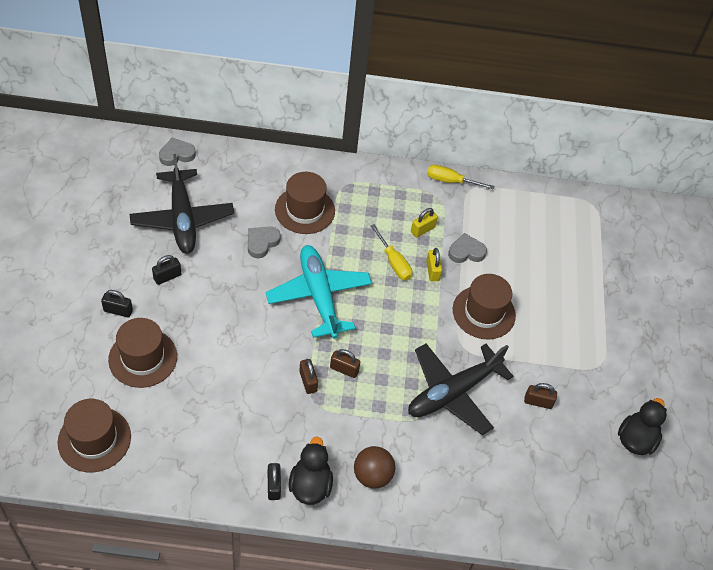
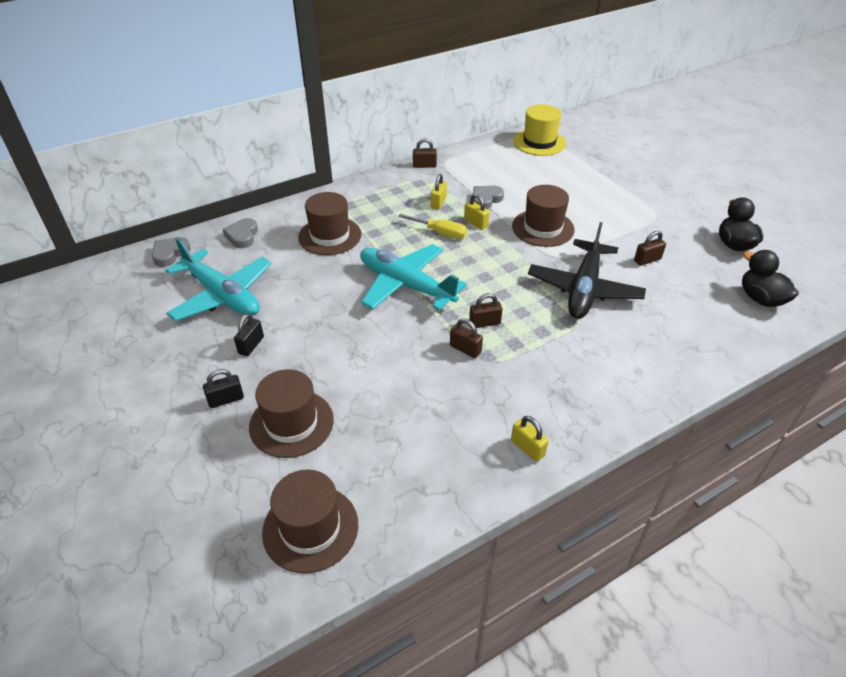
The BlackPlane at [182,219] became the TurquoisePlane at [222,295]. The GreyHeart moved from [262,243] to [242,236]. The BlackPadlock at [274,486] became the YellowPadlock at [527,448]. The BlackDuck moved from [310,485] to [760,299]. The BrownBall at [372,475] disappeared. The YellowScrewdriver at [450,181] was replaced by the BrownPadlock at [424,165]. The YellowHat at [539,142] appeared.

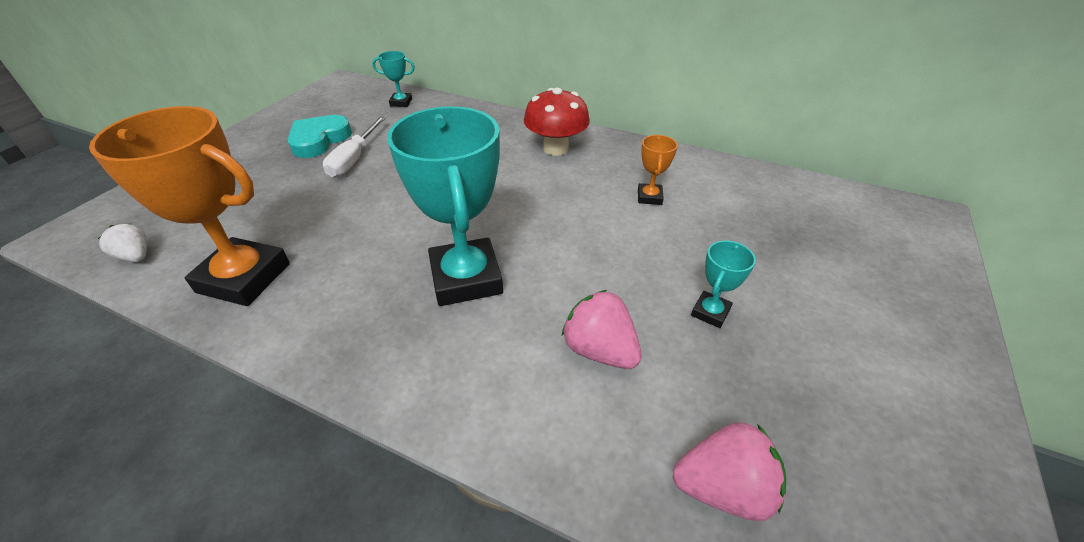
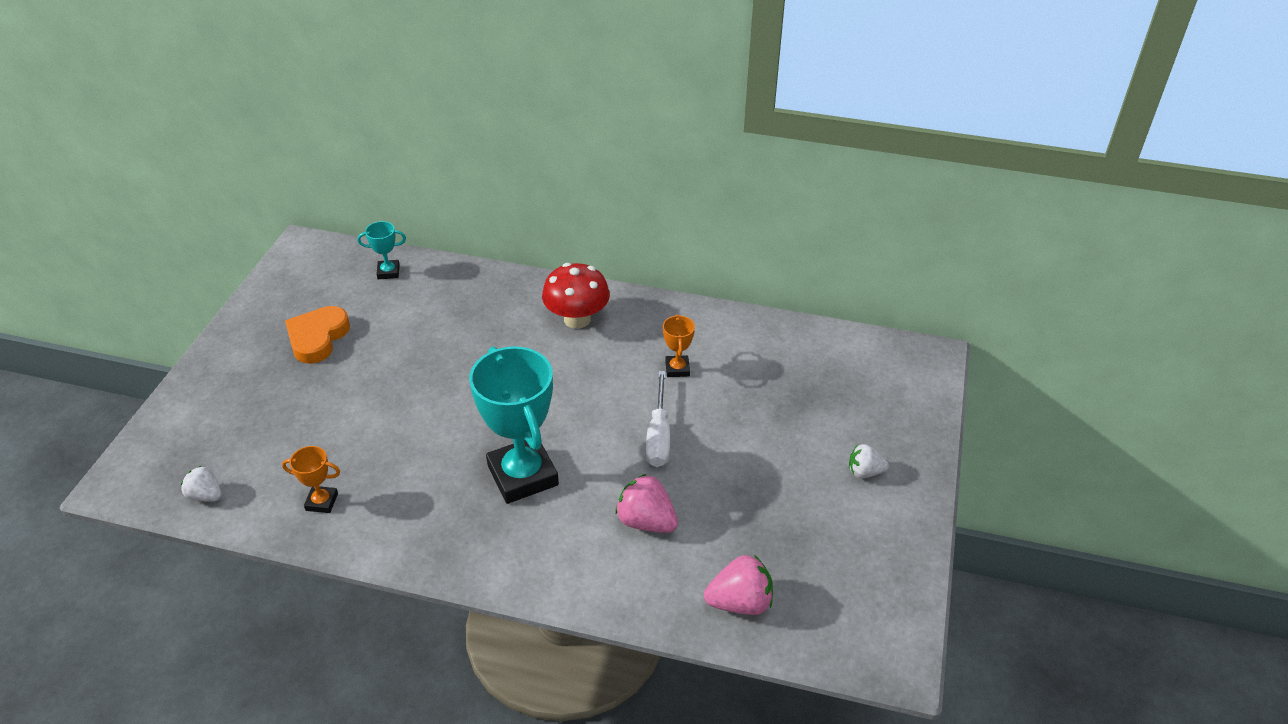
The OrangeTrophy at [244,278] changed to 0.45 times the size. The TurquoiseHeart at [319,140] became the OrangeHeart at [317,338]. The WhiteScrewdriver moved from [354,159] to [658,435]. The TurquoiseTrophy at [710,312] disappeared. The WhiteStrawberry at [864,472] appeared.

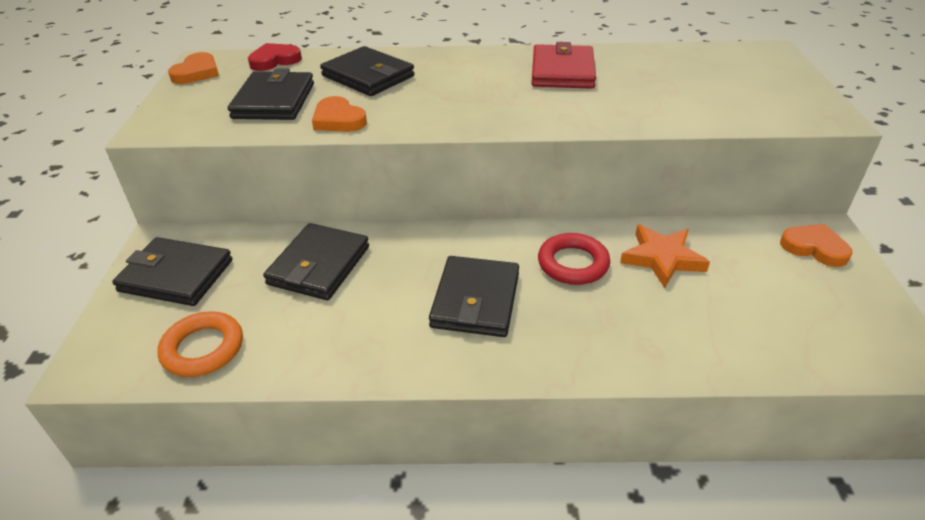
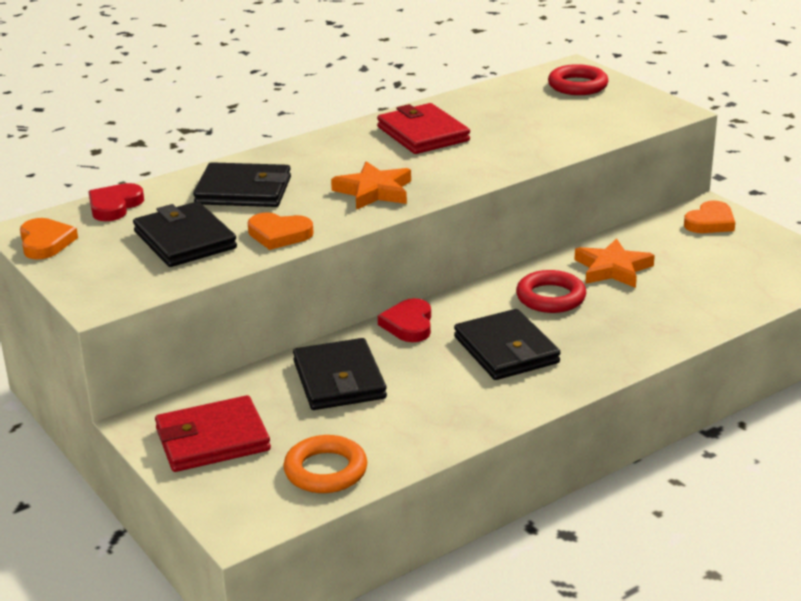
The BlackWallet at [176,275] became the RedWallet at [212,439]. The OrangeHeart at [814,248] turned 135 degrees clockwise. The OrangeStar at [374,191] appeared. The RedHeart at [408,324] appeared. The RedRing at [577,85] appeared.

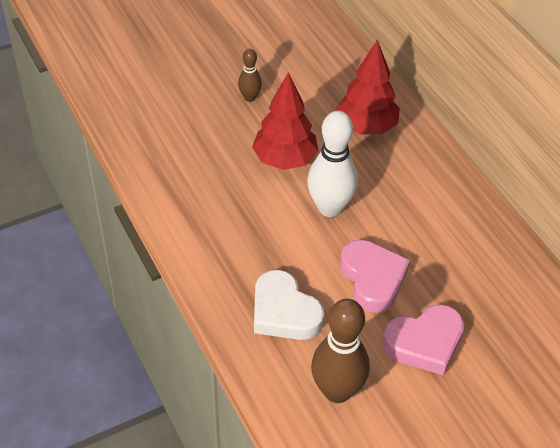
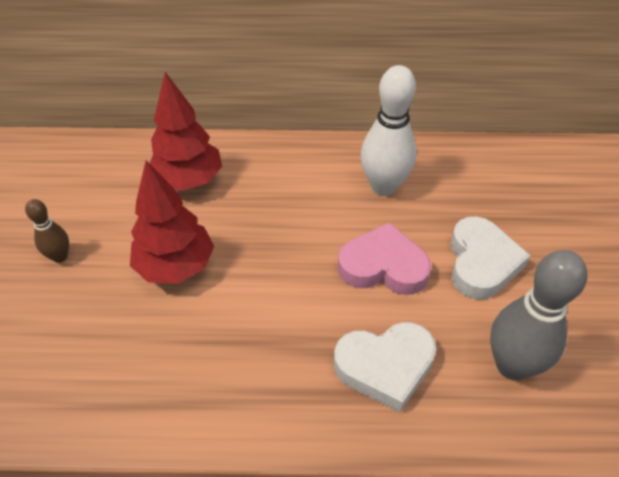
The WhiteBowlingPin moved from [330,208] to [384,186]. The BrownBowlingPin at [337,391] became the GreyBowlingPin at [512,365]. The PinkHeart at [424,343] became the WhiteHeart at [481,263].

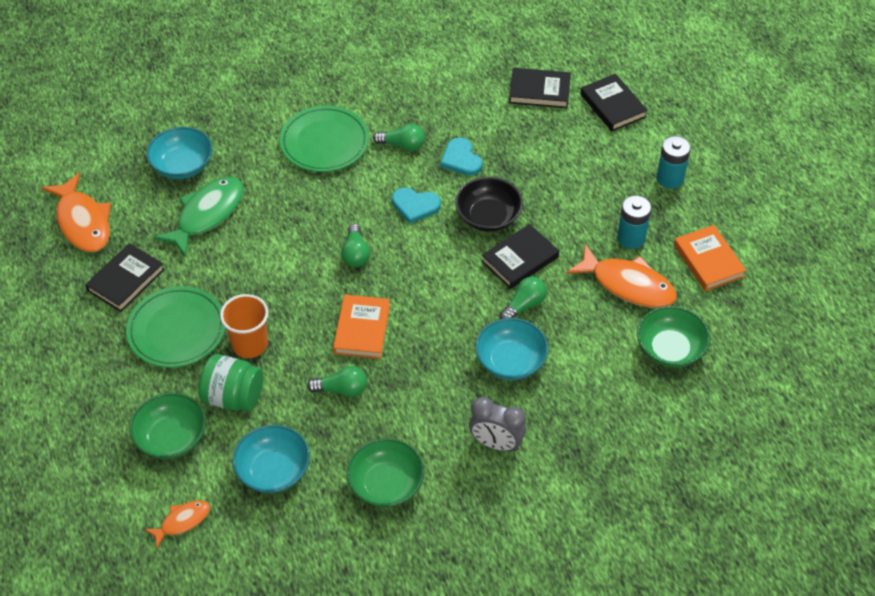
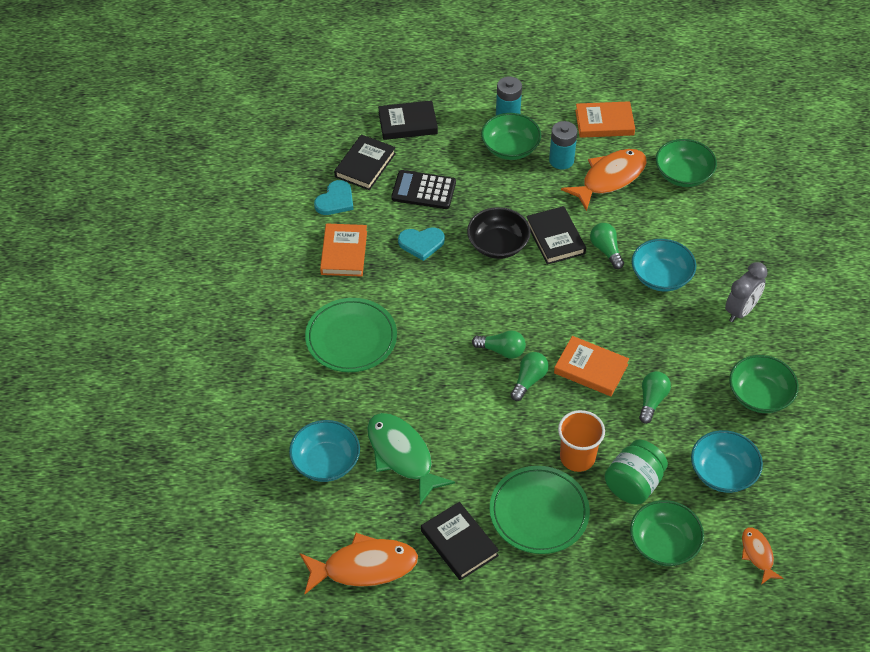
The GreenLightBulb moved from [402,145] to [529,380]. The TurquoiseHeart moved from [415,206] to [335,200]. The OrangeBook at [344,253] appeared. The BlackCalculator at [423,190] appeared. The GreenBowl at [510,148] appeared.

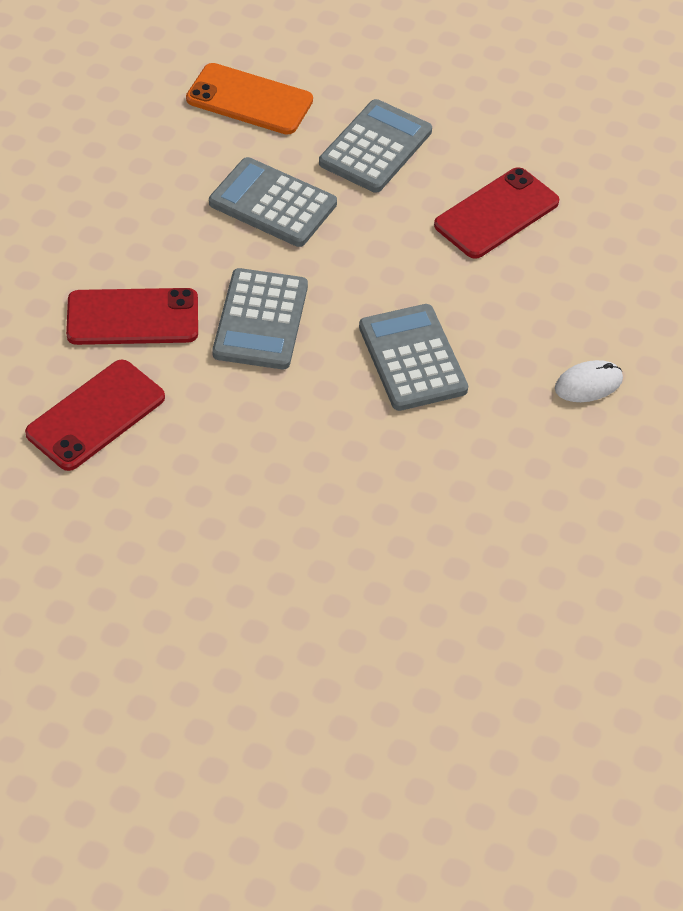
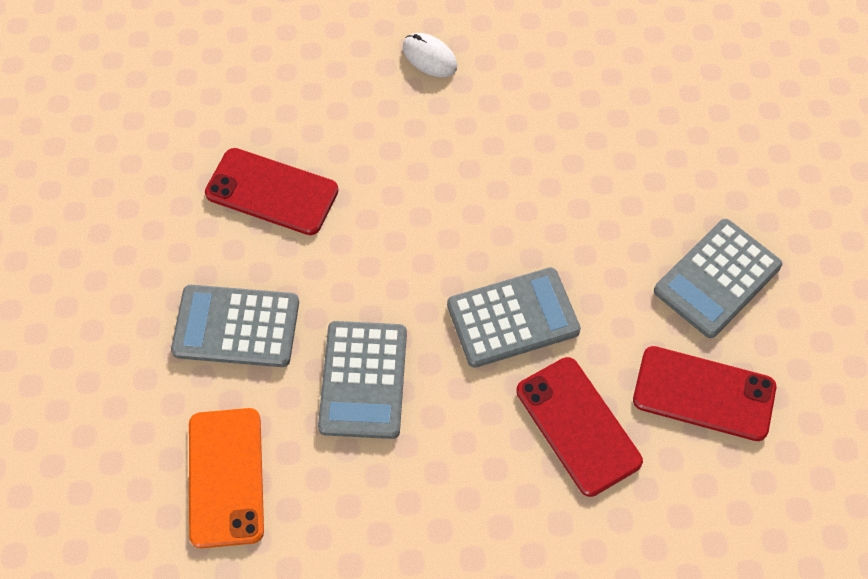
The GreyCalculator moved from [412,358] to [717,279].

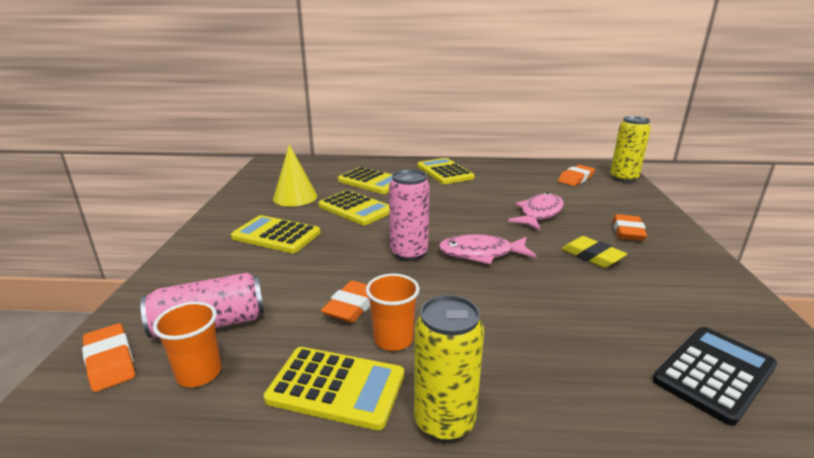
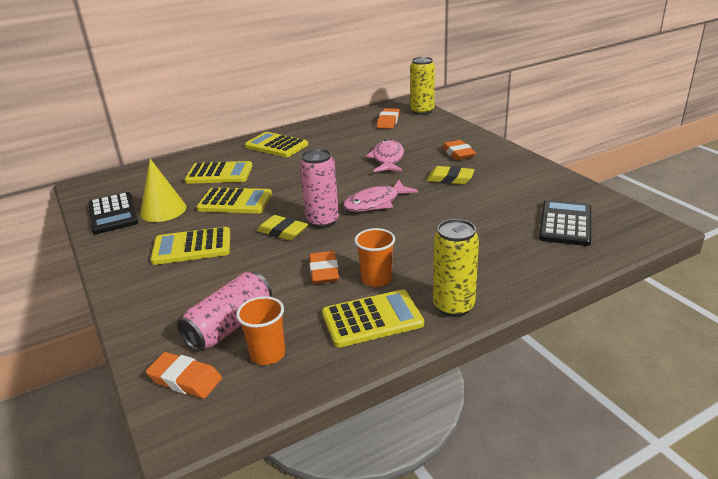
The BlackCalculator at [113,214] appeared. The YellowEraser at [282,231] appeared.

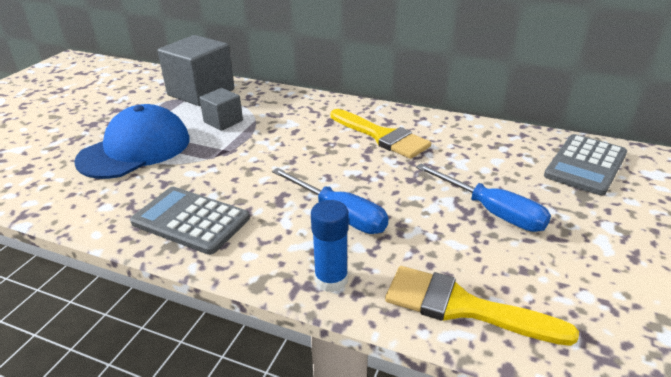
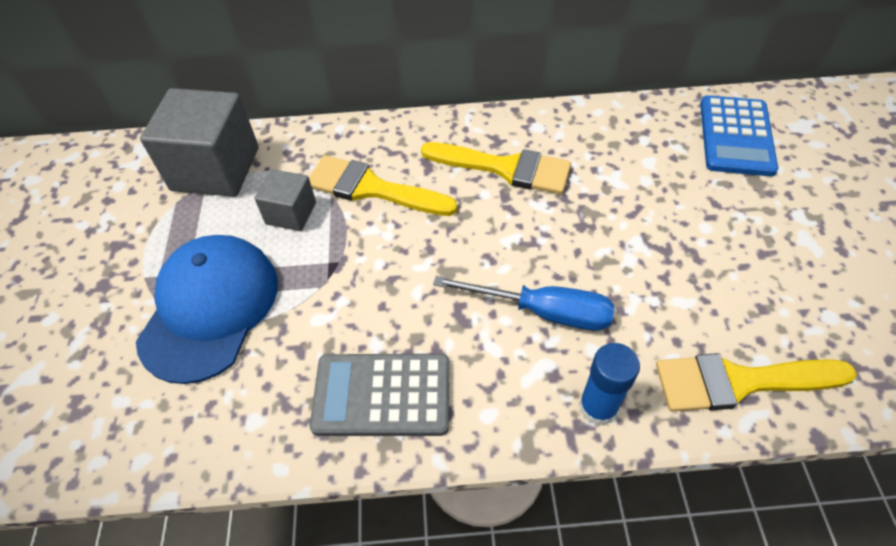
The BlueScrewdriver at [492,212] disappeared. The GreyCalculator at [585,165] became the BlueCalculator at [736,136]. The YellowBrush at [372,188] appeared.

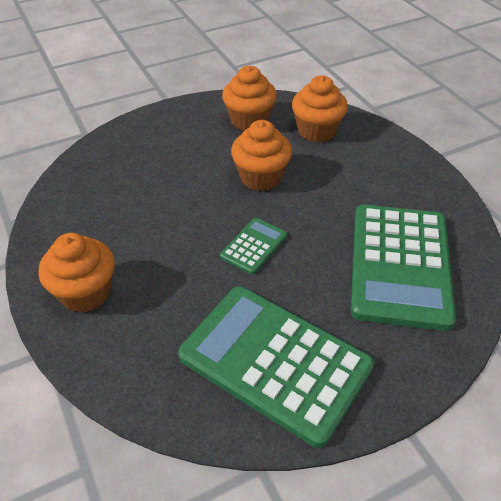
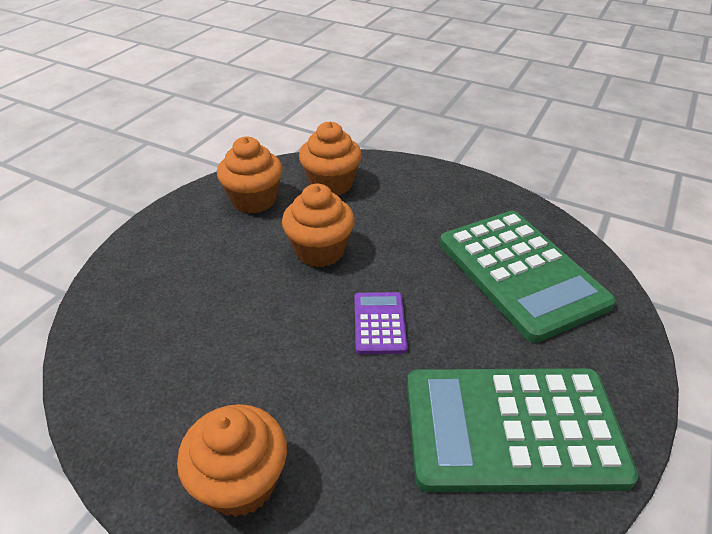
The GreenCalculator at [254,246] became the PurpleCalculator at [379,323].

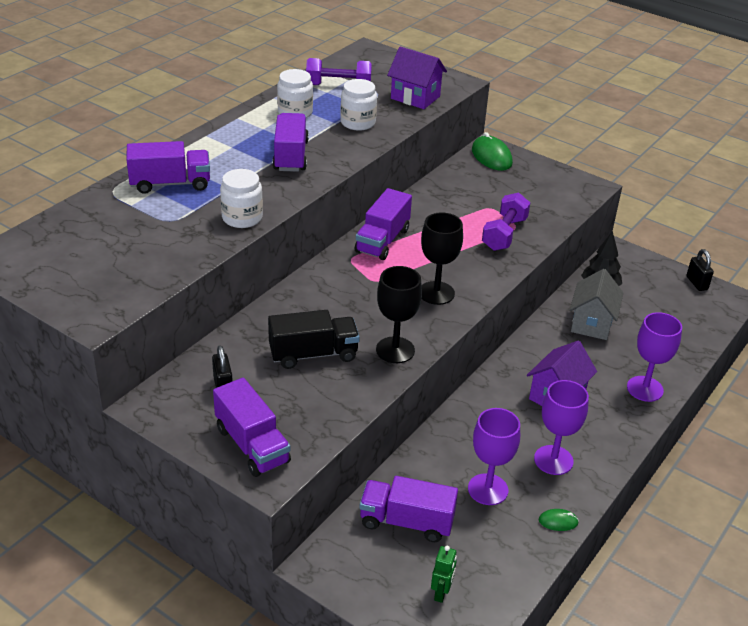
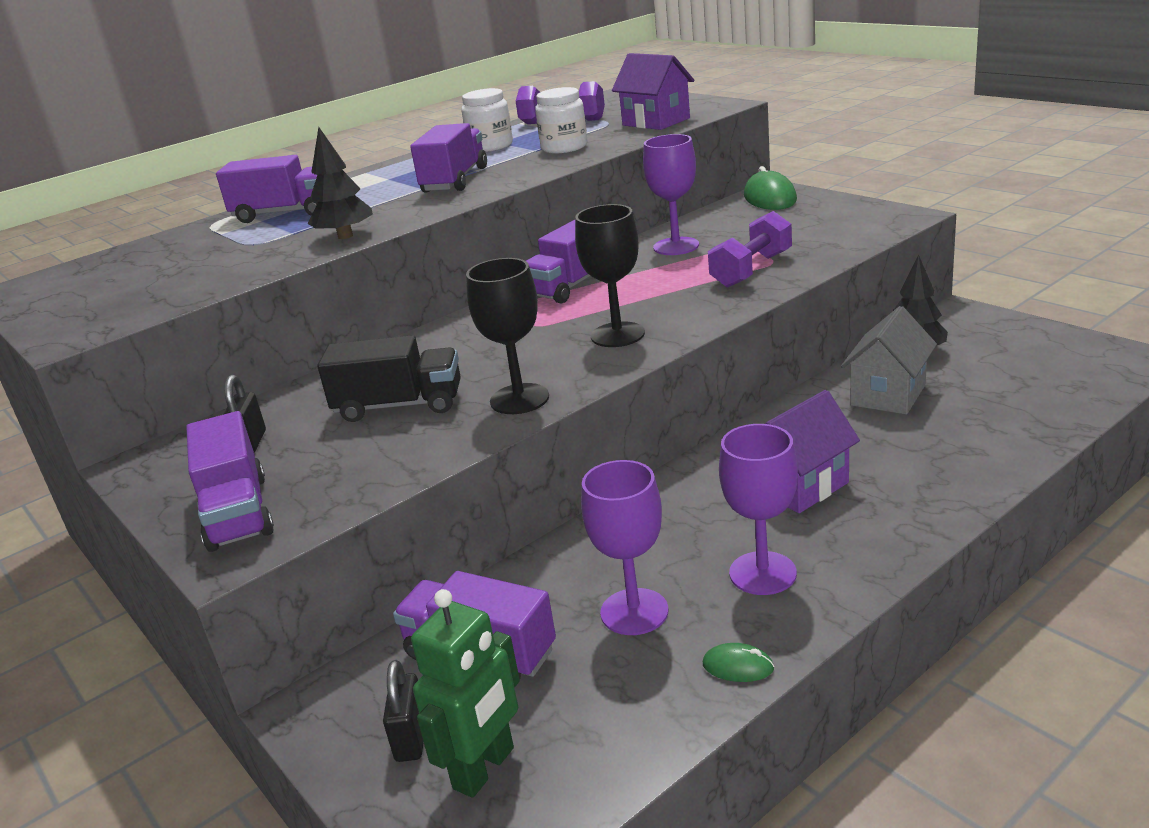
The WhiteJar at [242,218] was replaced by the BlackTree at [345,236]. The GreenRobot at [441,593] changed to 1.74 times the size. The PurpleGoblet moved from [645,389] to [676,246]. The BlackPadlock moved from [696,283] to [411,738].

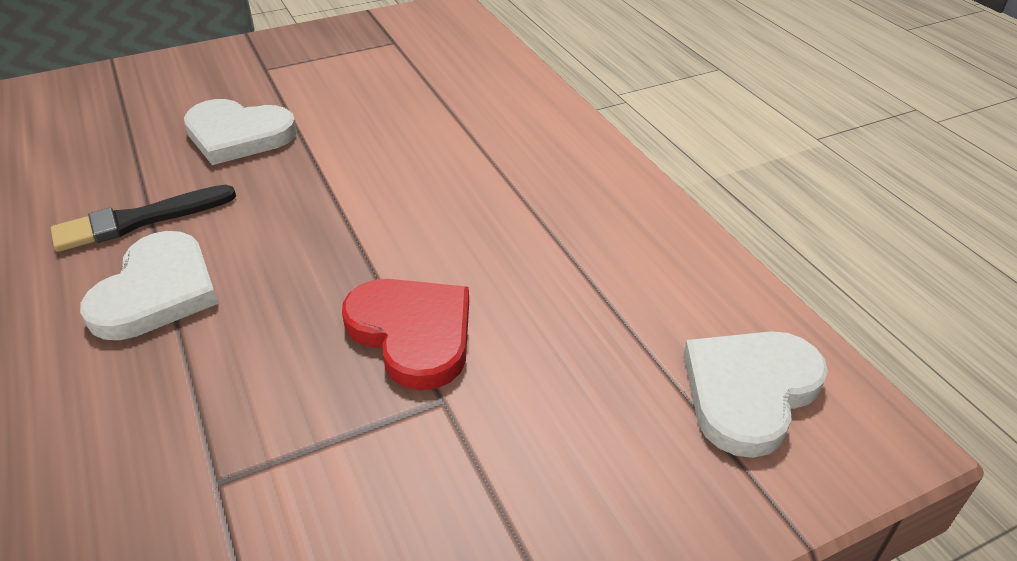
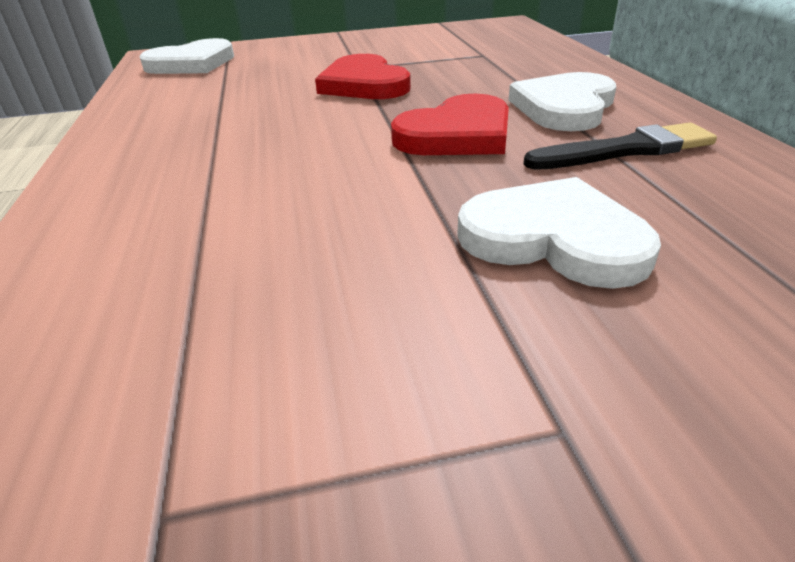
The RedHeart at [457,134] appeared.

